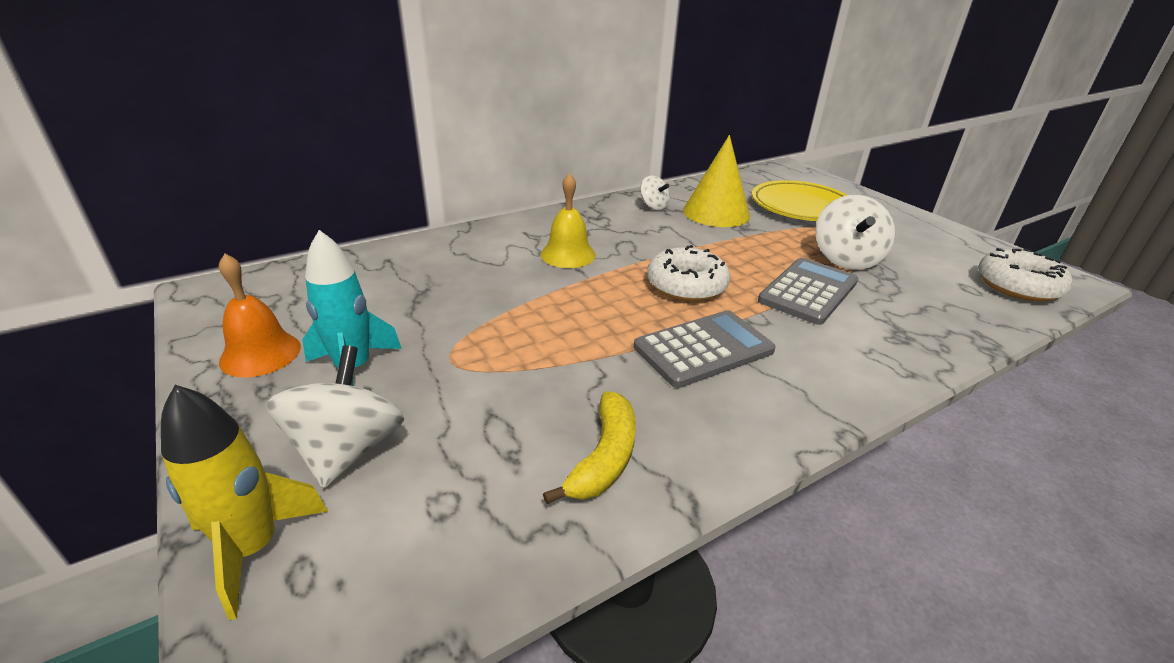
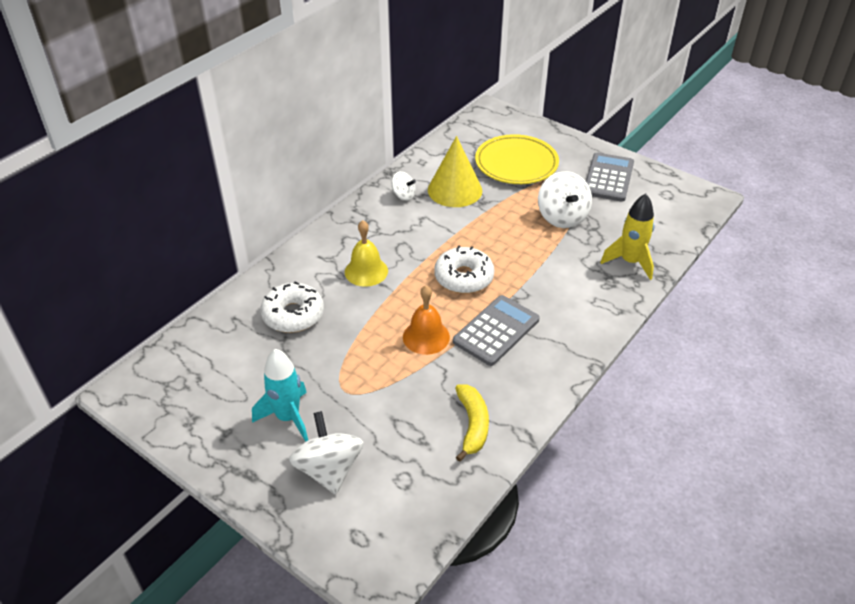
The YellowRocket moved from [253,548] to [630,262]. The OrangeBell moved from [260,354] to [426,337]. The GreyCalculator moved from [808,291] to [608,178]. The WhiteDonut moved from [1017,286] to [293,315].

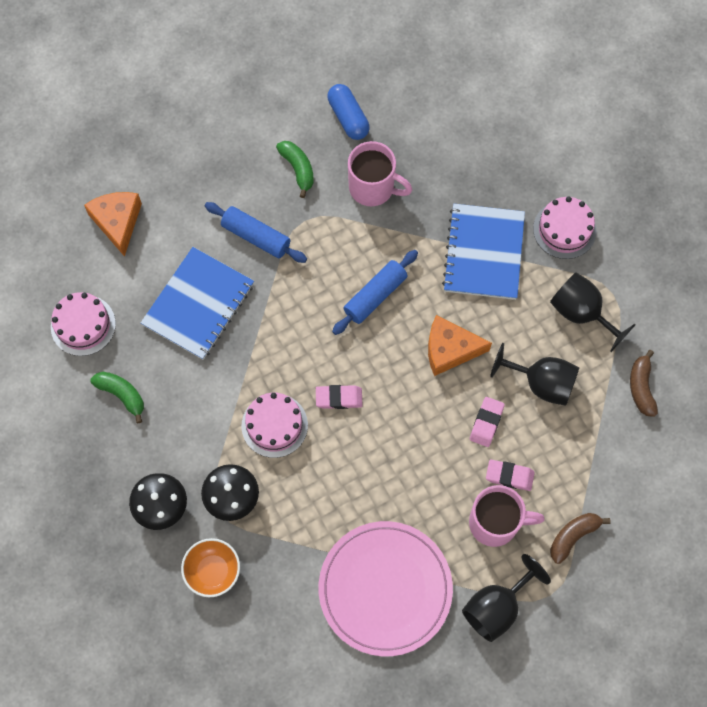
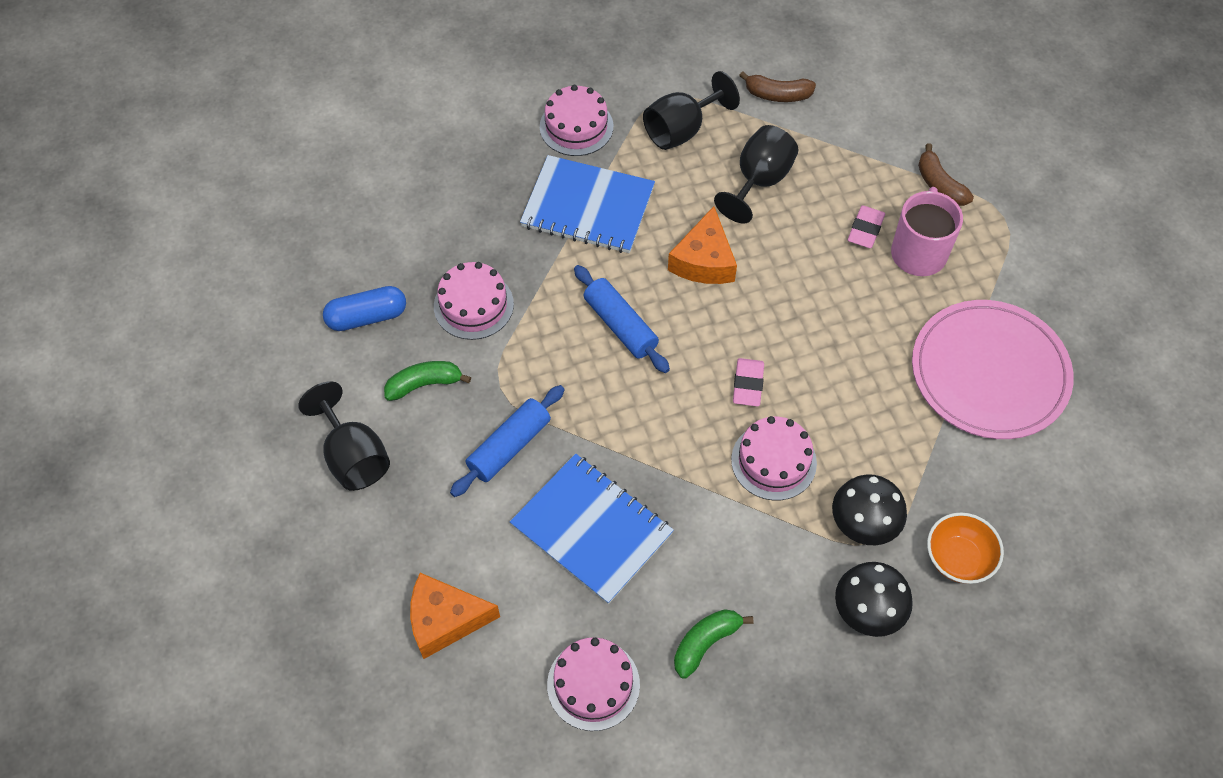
The PinkMug at [373,188] was replaced by the PinkCake at [473,305]. The BlackGoblet moved from [496,607] to [353,456]. The PinkEraser at [486,423] disappeared.

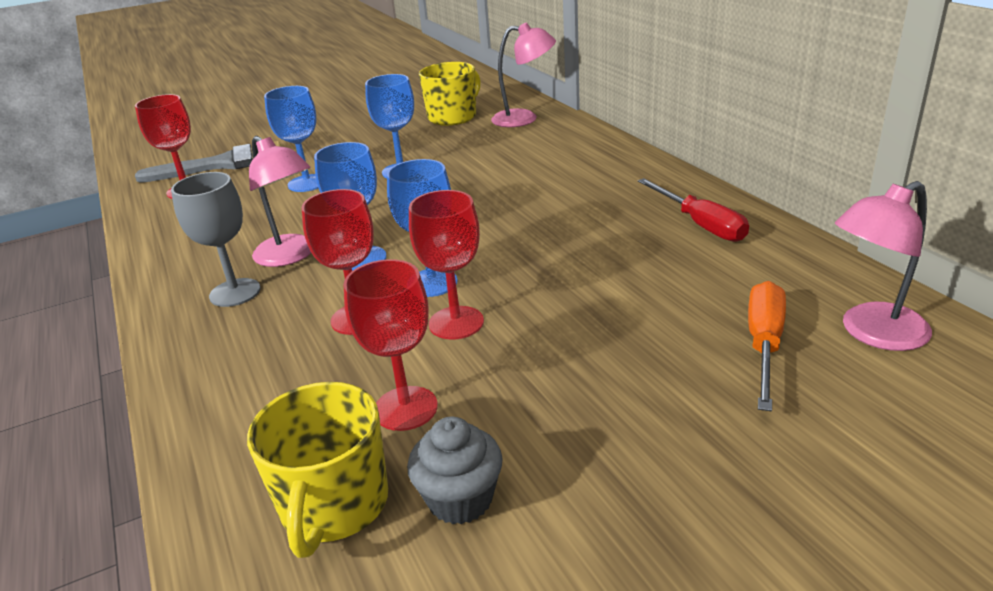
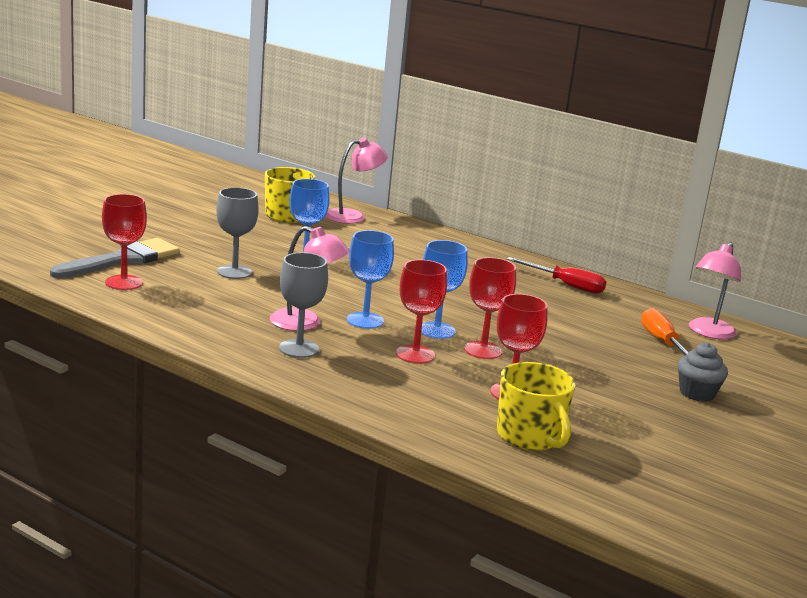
The BlueGoblet at [307,183] became the GreyGoblet at [234,272]. The GreyCupcake moved from [460,499] to [697,393].

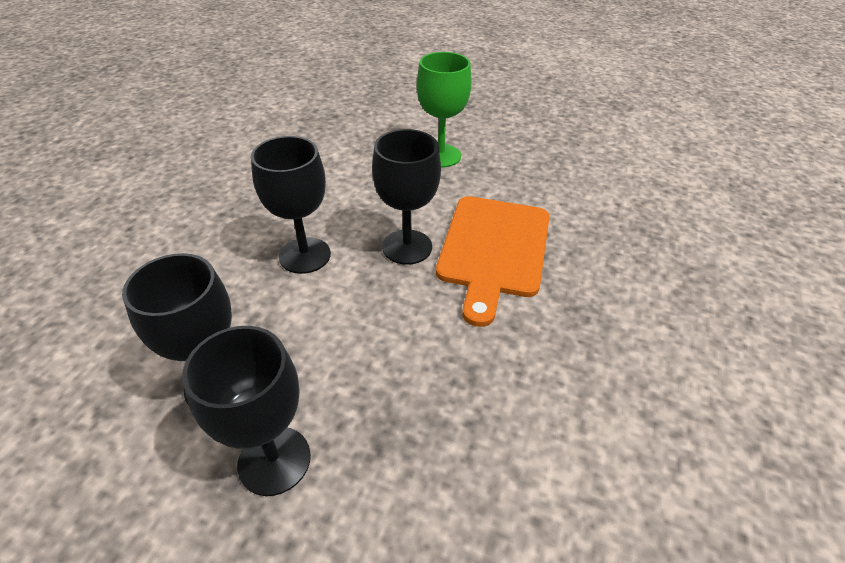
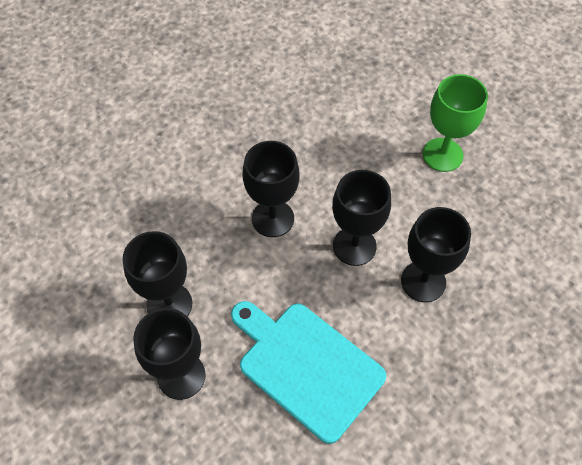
The OrangeCuttingBoard at [494,250] was replaced by the BlackGoblet at [423,281]. The TurquoiseCuttingBoard at [306,366] appeared.

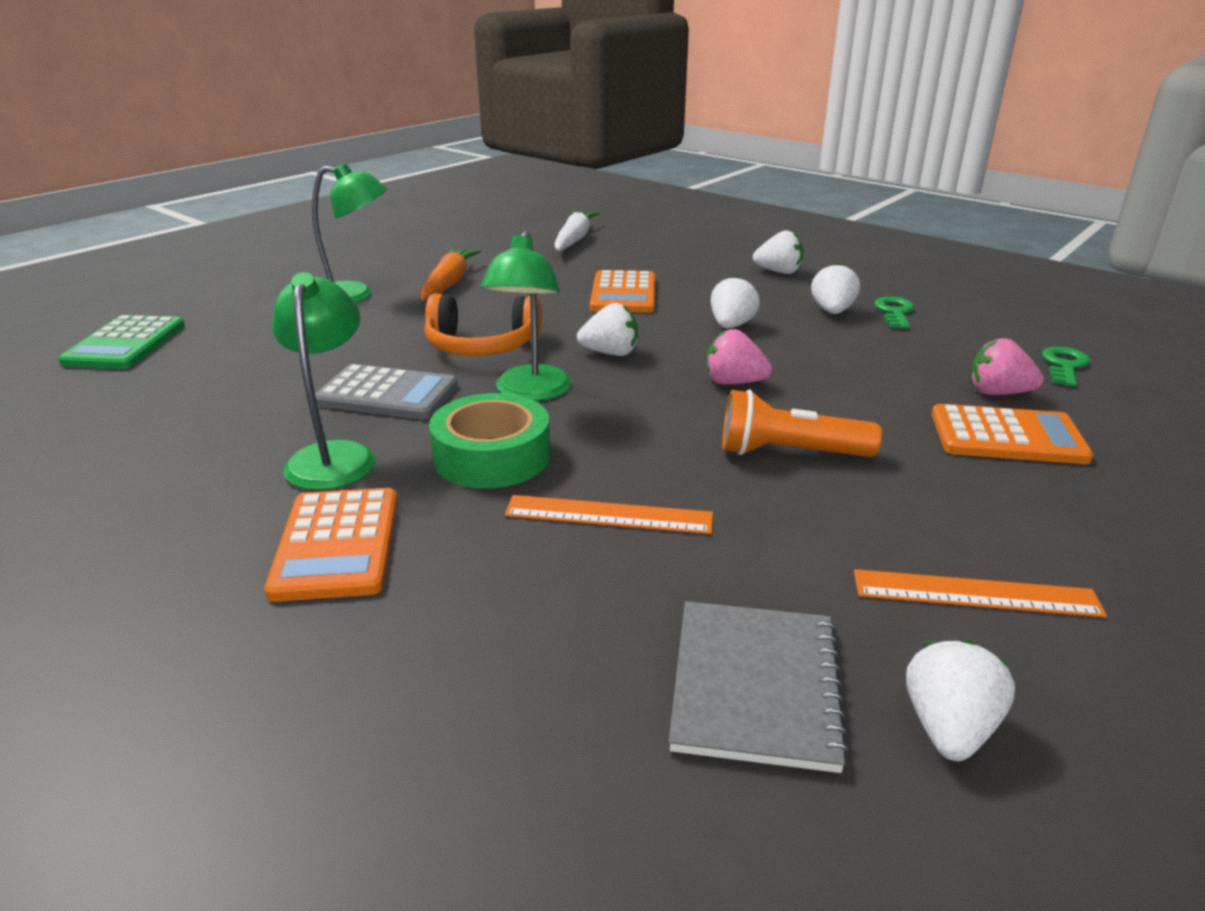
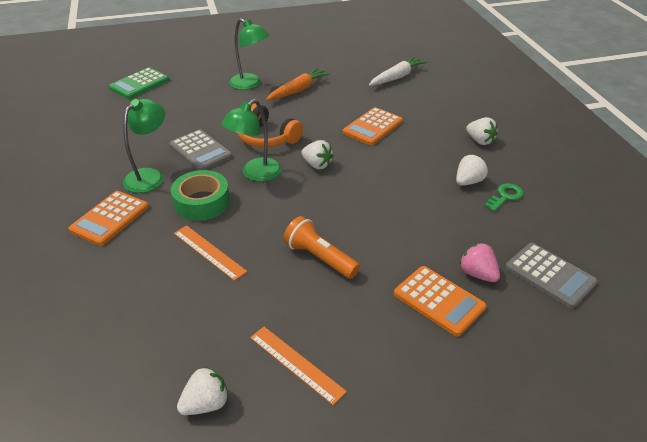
The GreyNotebook at [755,686] disappeared. The PinkStrawberry at [733,383] disappeared. The WhiteStrawberry at [731,326] disappeared. The GreenKey at [1064,365] was replaced by the GreyCalculator at [550,275].

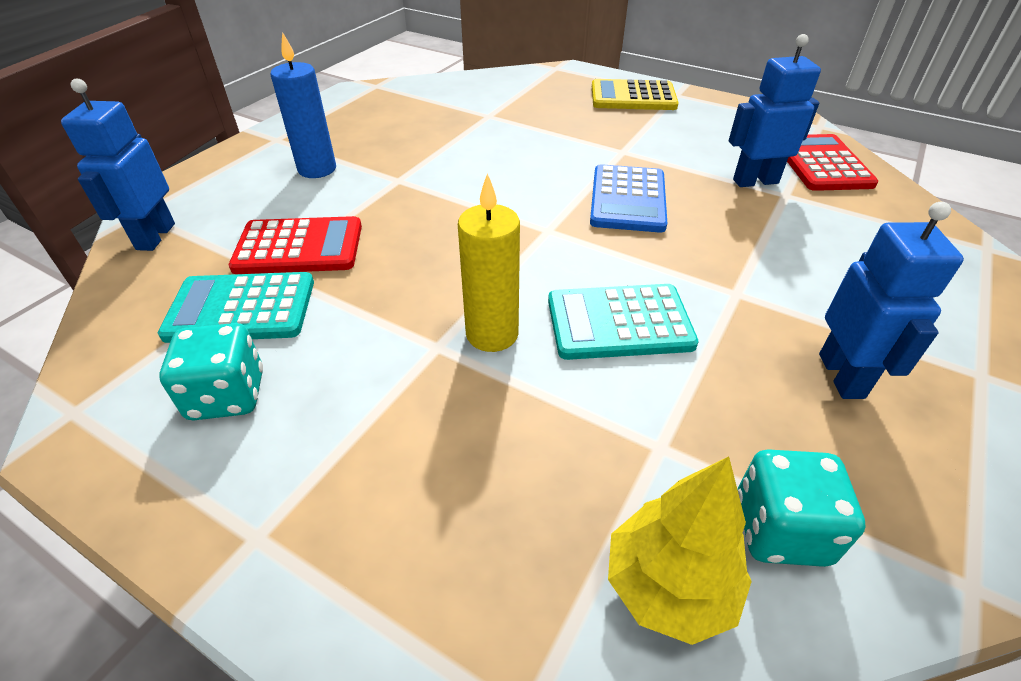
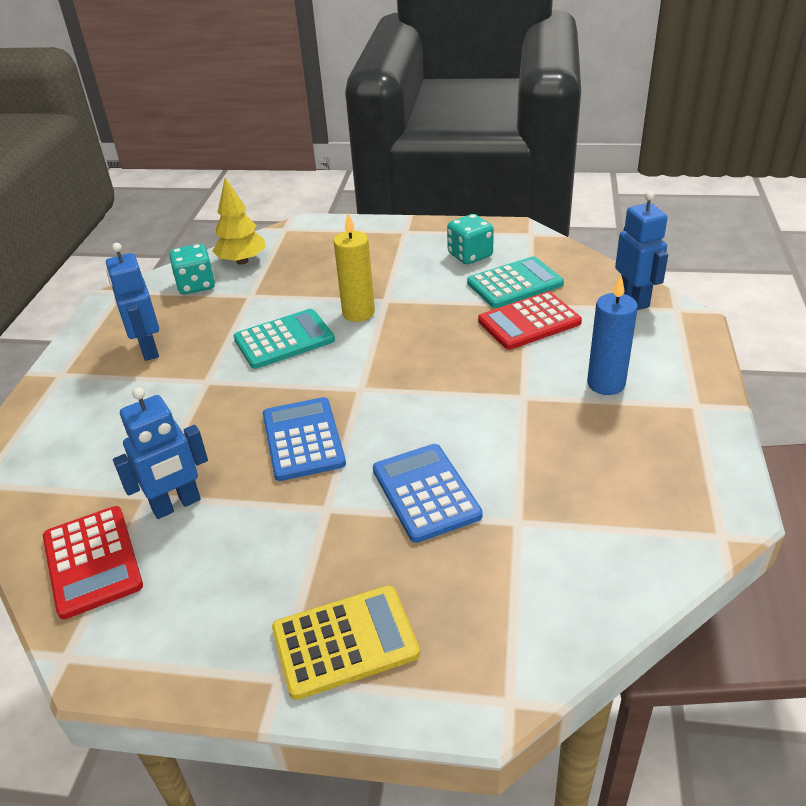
The BlueCalculator at [425,493] appeared.

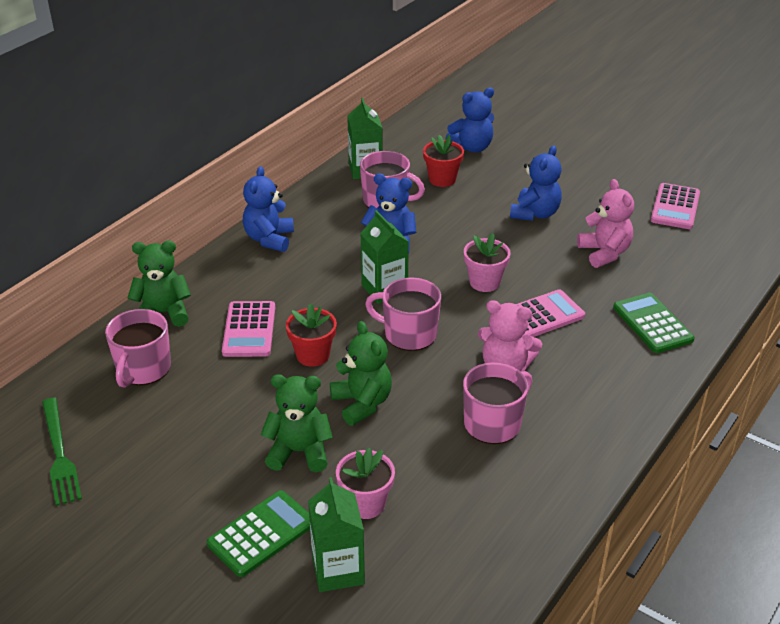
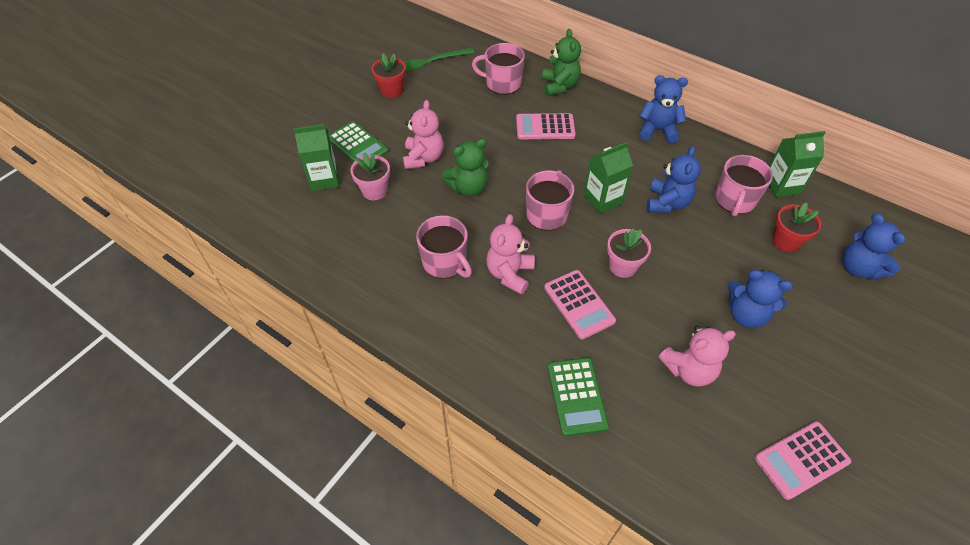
The GreenTeddyBear at [299,452] became the PinkTeddyBear at [423,158]. The RedFlowerPot moved from [313,355] to [392,90]. The GreenCalculator at [652,323] turned 105 degrees clockwise. The PinkCalculator at [675,207] turned 45 degrees counterclockwise.

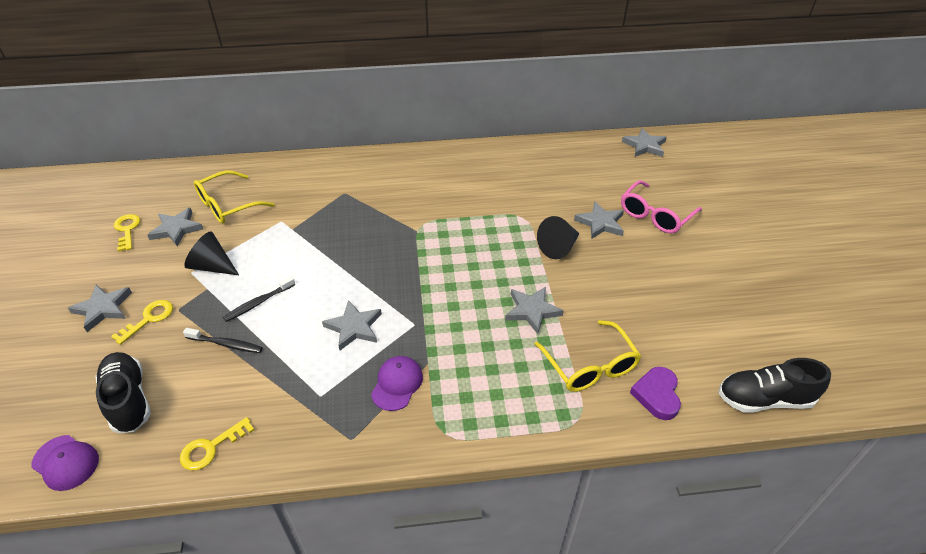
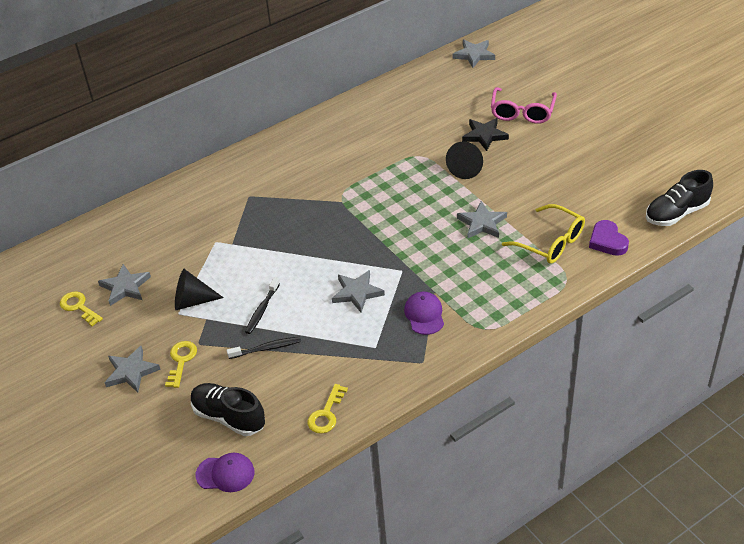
The YellowGlasses at [228,205] disappeared. The GreyStar at [600,223] became the BlackStar at [484,135].

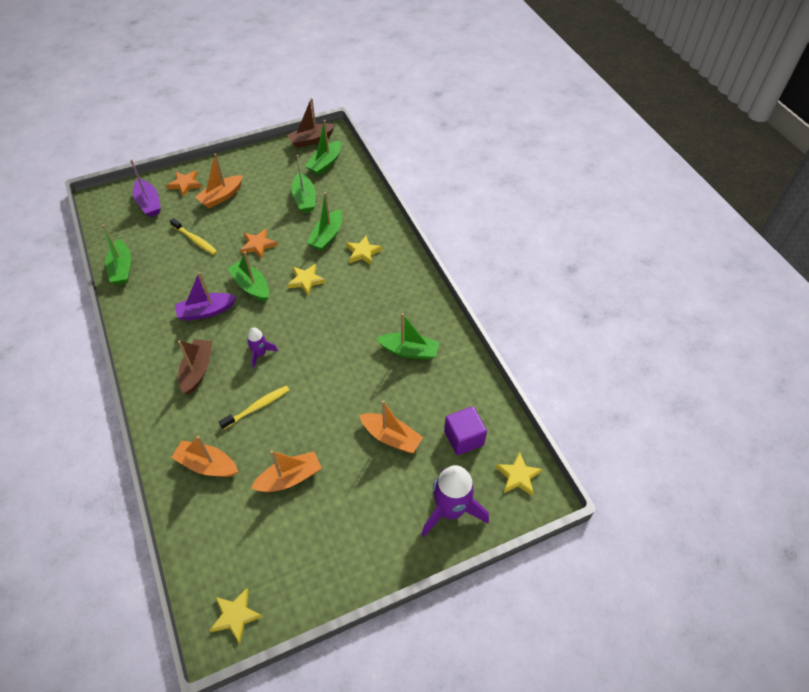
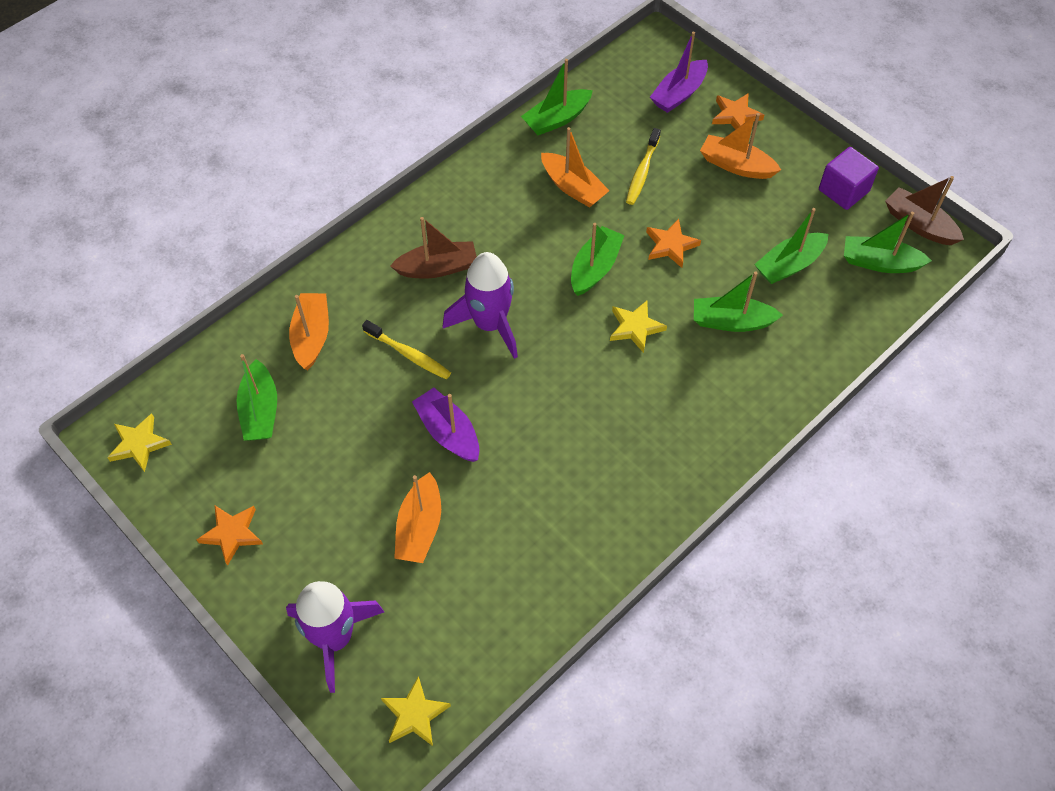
The PurpleBoat moved from [206,311] to [448,432]. The PurpleRocket at [260,354] changed to 1.89 times the size. The OrangeBoat moved from [289,478] to [573,187]. The YellowStar at [363,252] disappeared. The GreenBoat moved from [409,351] to [260,410]. The PurpleCube moved from [464,438] to [843,190]. The OrangeStar at [232,534] appeared.

